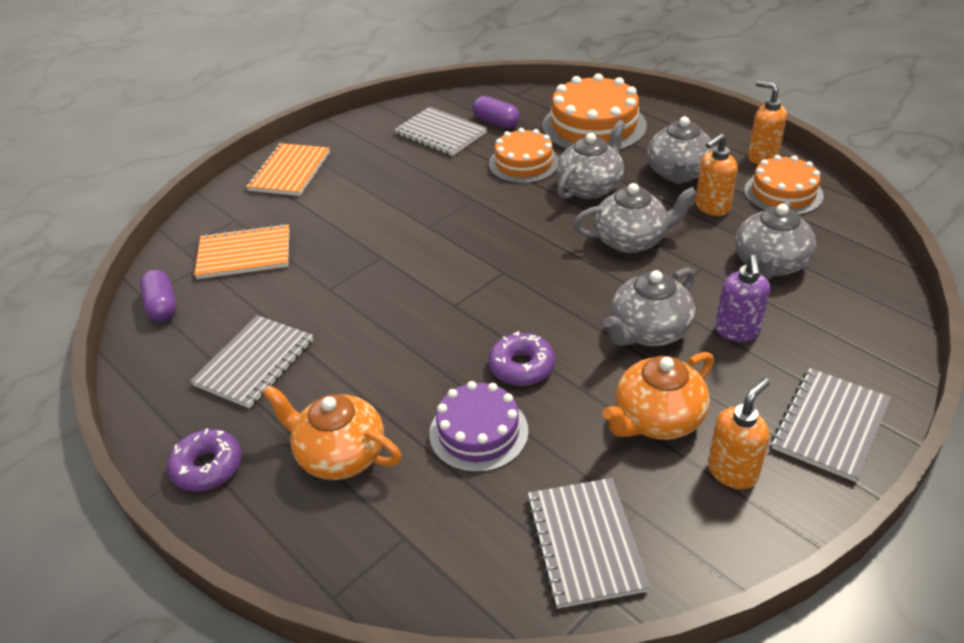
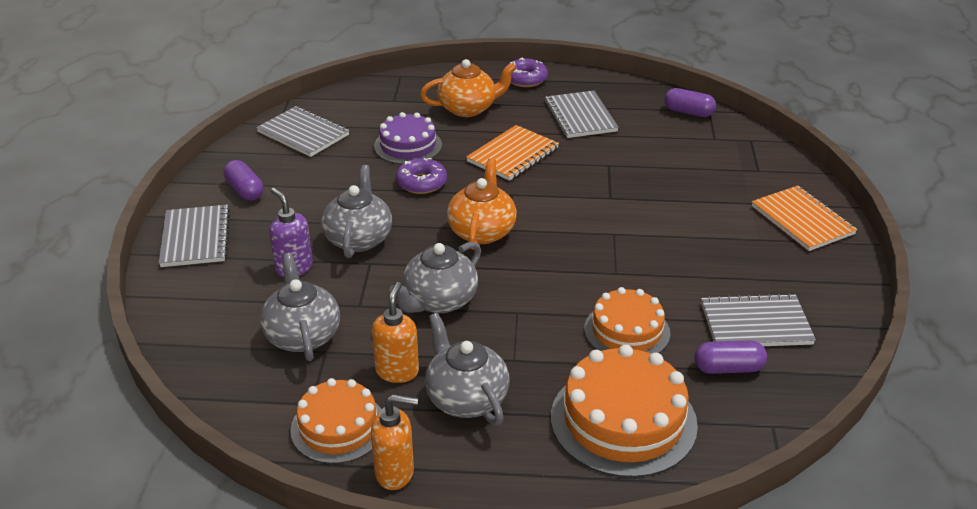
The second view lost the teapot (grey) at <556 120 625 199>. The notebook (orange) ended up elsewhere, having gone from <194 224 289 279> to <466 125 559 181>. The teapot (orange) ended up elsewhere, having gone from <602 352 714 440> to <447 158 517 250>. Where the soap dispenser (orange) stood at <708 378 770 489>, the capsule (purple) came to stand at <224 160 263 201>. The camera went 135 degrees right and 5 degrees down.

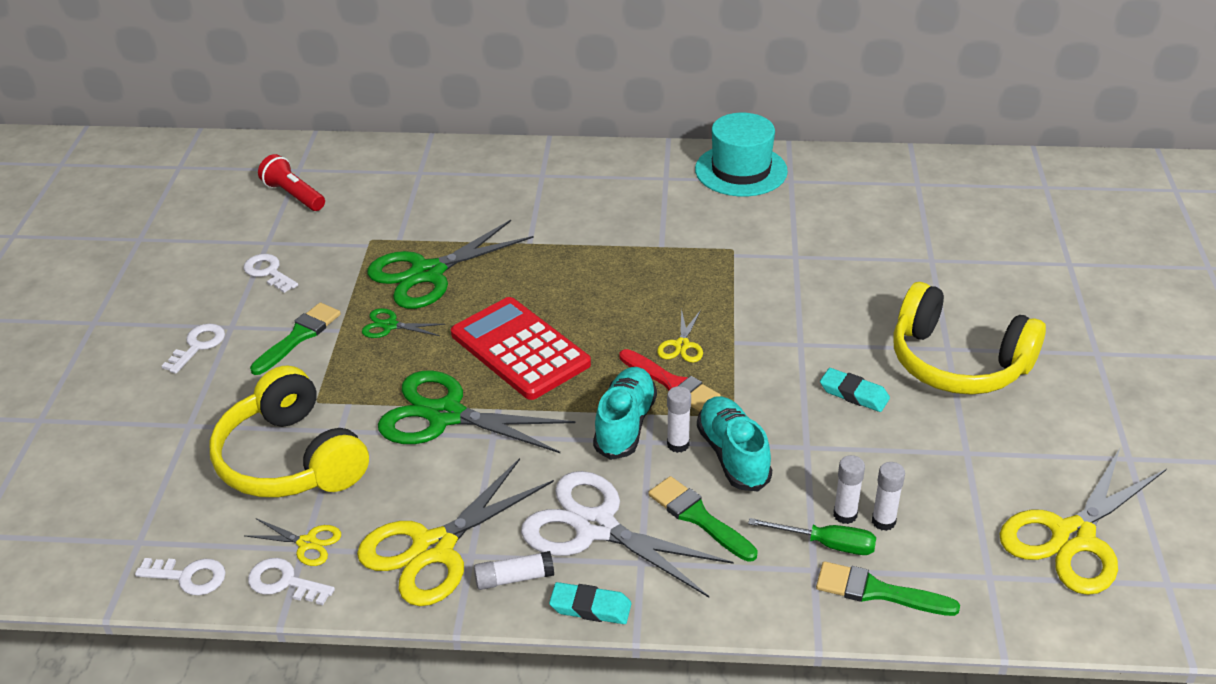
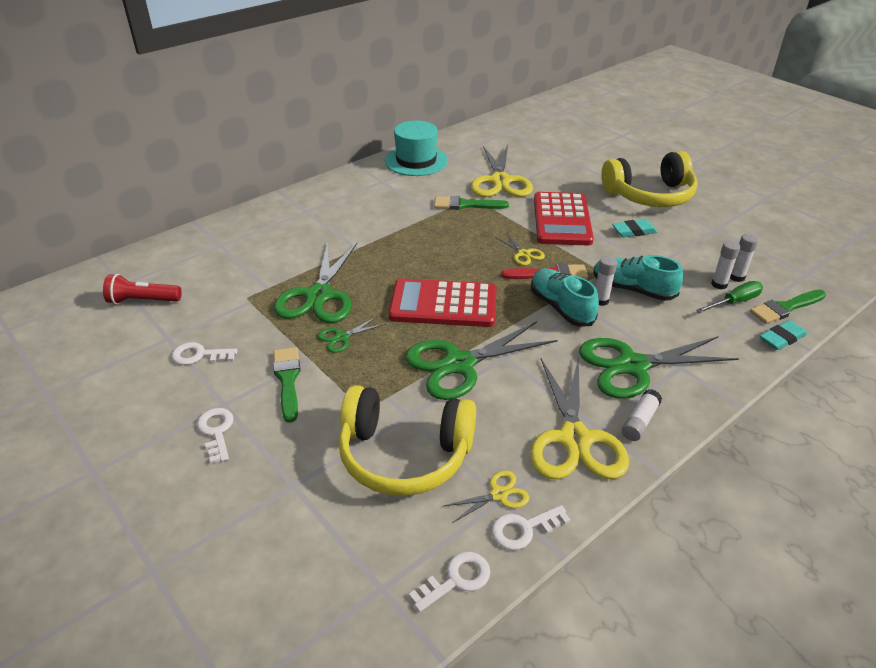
The second view gained the calculator (red) at <534 192 594 245>. The eraser (turquoise) ended up elsewhere, having gone from <549 582 632 624> to <760 320 807 350>. The brush (green) ended up elsewhere, having gone from <648 476 758 562> to <434 196 509 210>. The scissors (yellow) ended up elsewhere, having gone from <999 448 1166 595> to <471 145 533 197>. What was the scissors (white) at <521 471 734 598> turned into the scissors (green) at <579 336 739 399>. The camera went 45 degrees left and 0 degrees up.

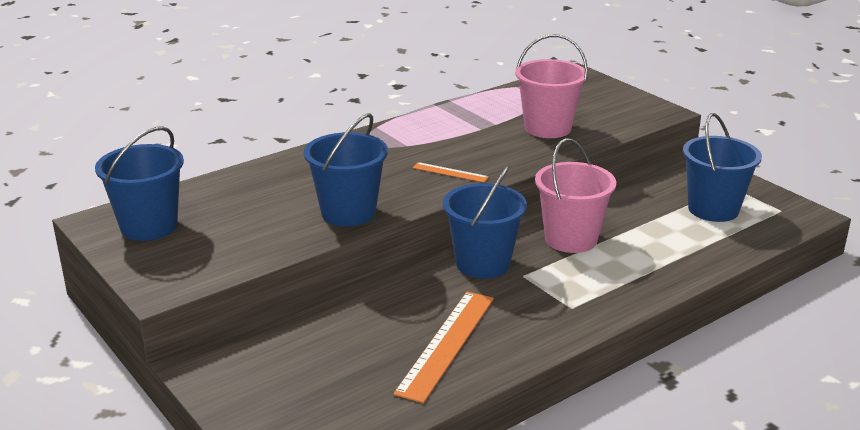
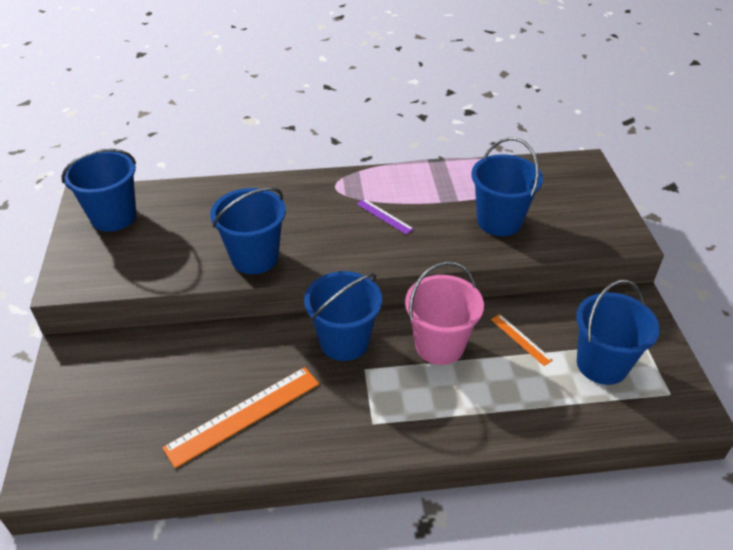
The second view gained the ruler (purple) at <357 199 414 235>. The ruler (orange) ended up elsewhere, having gone from <413 162 489 183> to <491 314 553 366>. What was the bucket (pink) at <515 34 588 138> turned into the bucket (blue) at <472 137 543 236>. The camera went 30 degrees right and 15 degrees up.

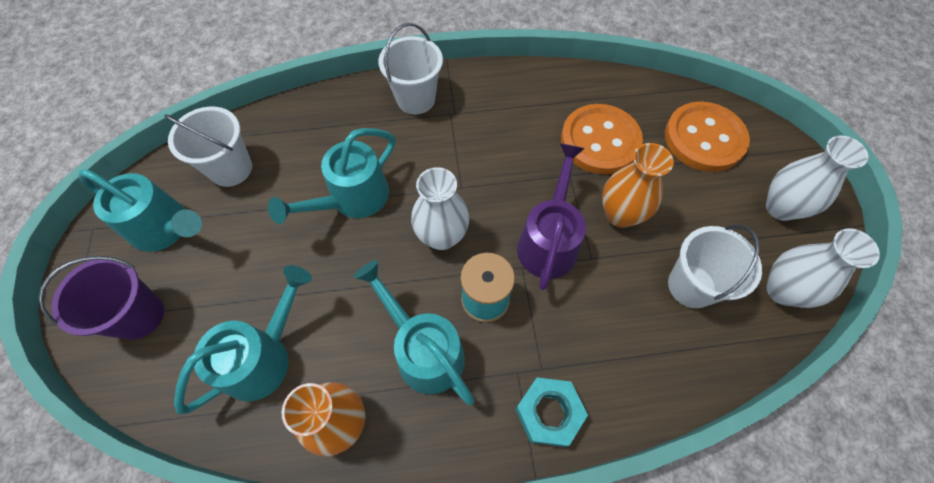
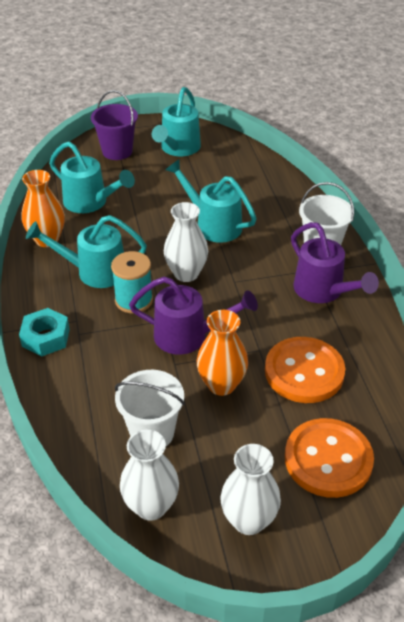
The second view lost the bucket (white) at <164 107 252 187>. The second view gained the watering can (purple) at <291 222 379 303>. The watering can (turquoise) at <354 260 475 405> ended up facing another way, 135 degrees counterclockwise from before. The camera went 85 degrees right and 20 degrees down.

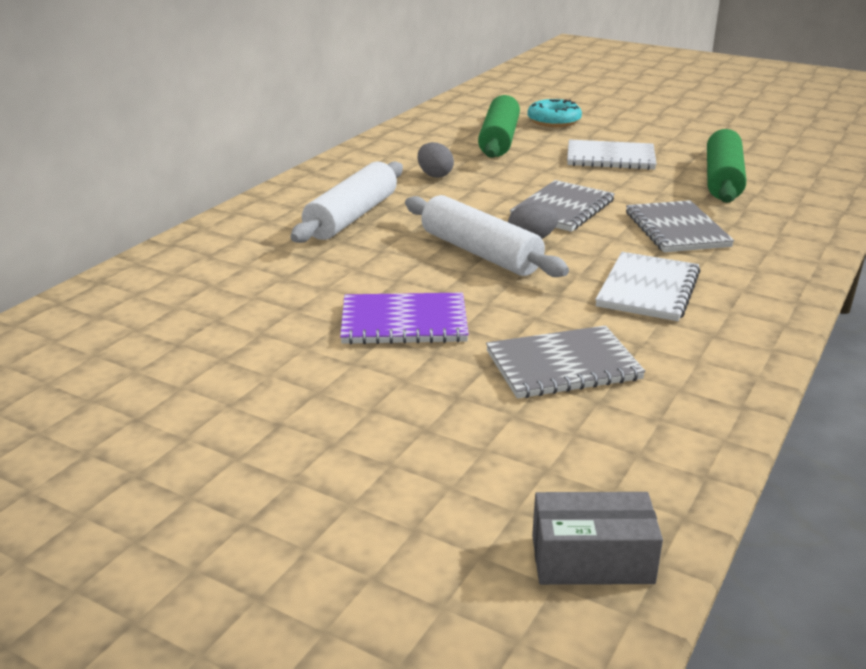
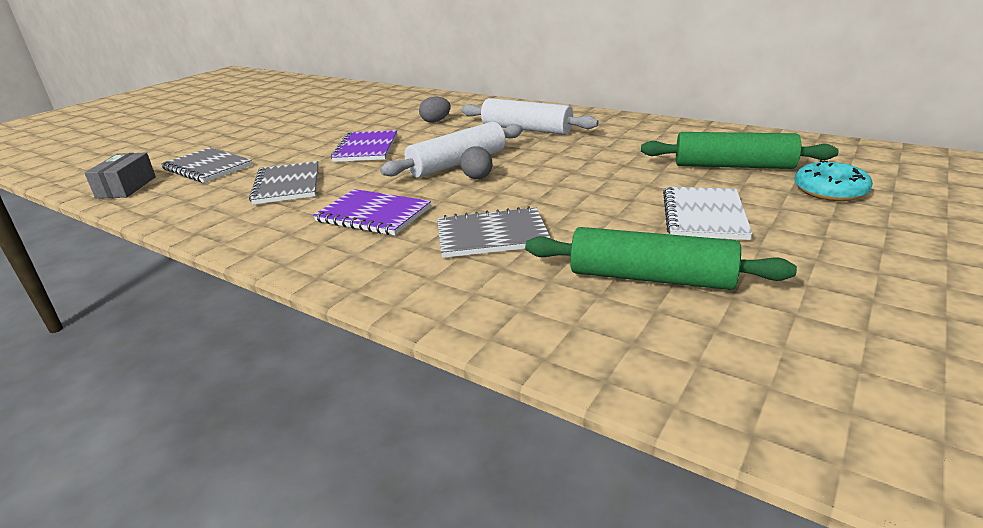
The egg (grey) ended up elsewhere, having gone from <418 142 454 178> to <419 96 451 123>. The notebook (grey) ended up elsewhere, having gone from <510 180 615 232> to <161 148 253 183>. What was the notebook (white) at <595 252 700 321> turned into the notebook (purple) at <313 189 431 235>. The camera went 95 degrees right and 0 degrees up.

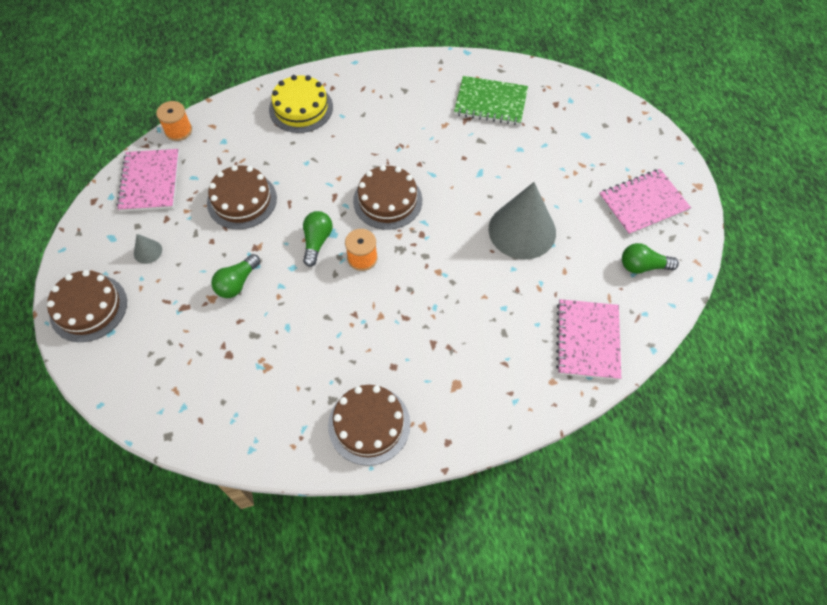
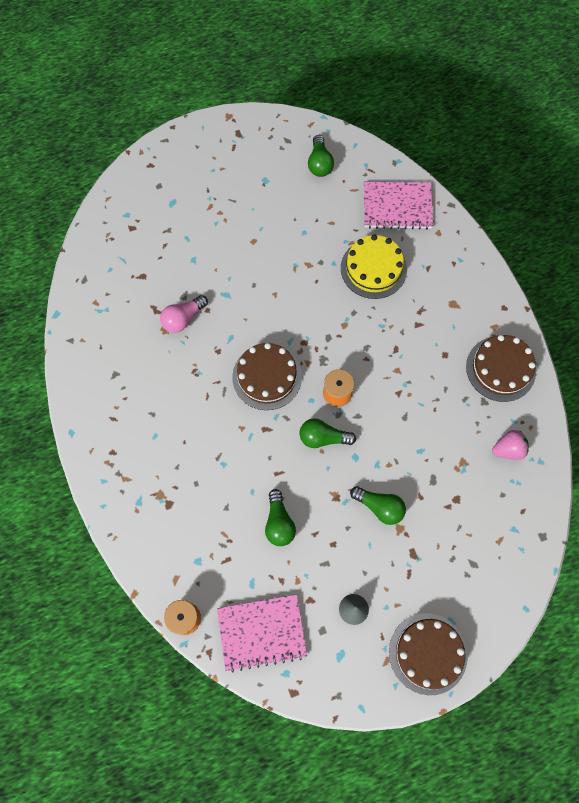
The second view lost the notebook (green) at <454 76 528 125>. The second view lost the cone (grey) at <488 182 556 260>. The second view lost the notebook (pink) at <599 169 691 236>. The second view gained the light bulb (pink) at <160 295 208 333>. The second view gained the strawberry (pink) at <492 430 529 460>. The cake (yellow) ended up elsewhere, having gone from <269 75 333 133> to <341 234 407 299>. Where the cake (brown) stood at <207 165 277 229>, the light bulb (green) came to stand at <265 489 296 546>. The camera went 95 degrees left and 10 degrees up.

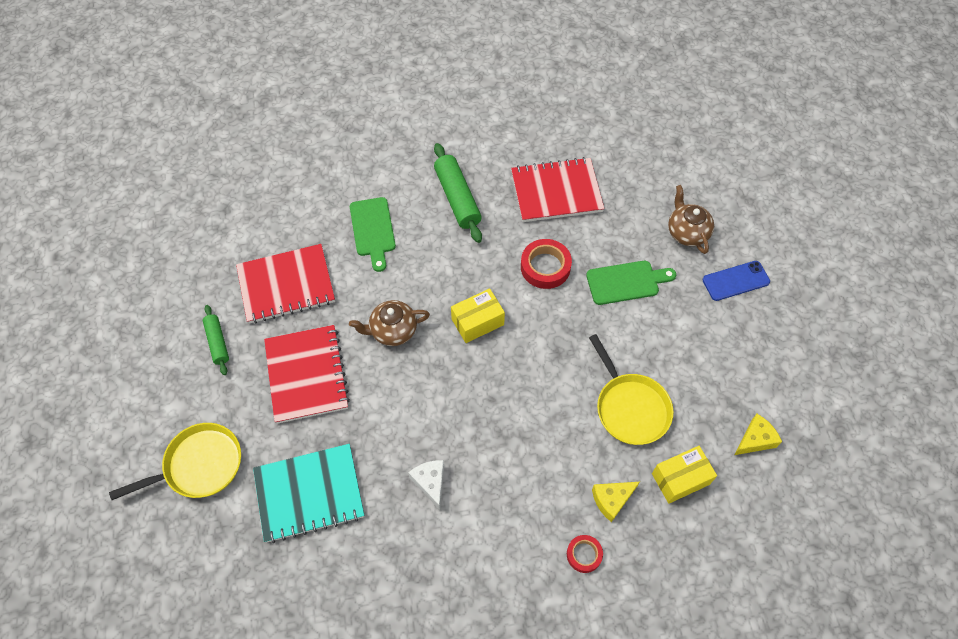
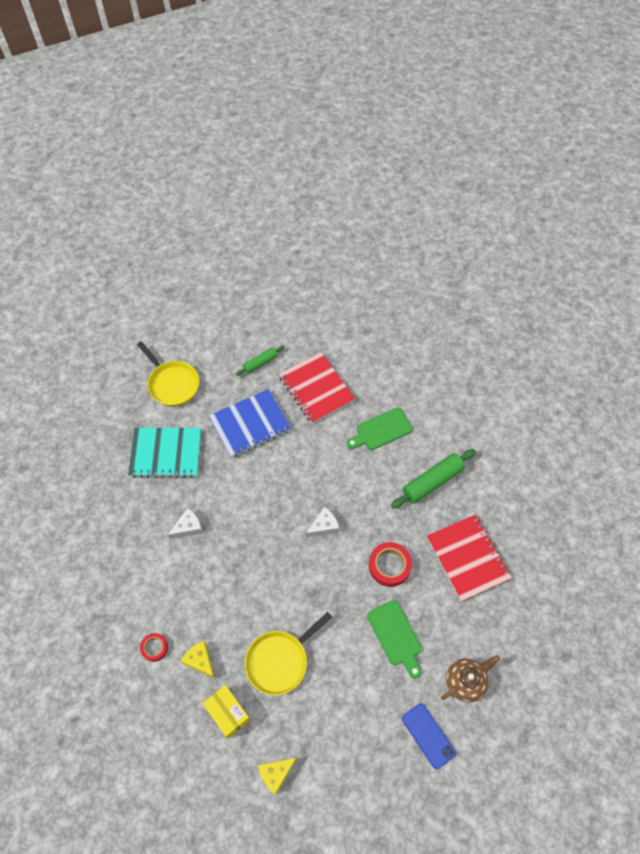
The second view lost the teapot (brown) at <349 300 430 346>. Where the box (yellow) stood at <451 288 505 343>, the cheese (white) came to stand at <306 507 339 537>. What was the notebook (red) at <264 325 350 424> turned into the notebook (blue) at <209 389 291 458>. The notebook (turquoise) at <253 444 364 543> ended up facing another way, 60 degrees counterclockwise from before. The cheese (yellow) at <734 414 782 455> ended up facing another way, 105 degrees clockwise from before. The camera went 75 degrees right and 0 degrees up.

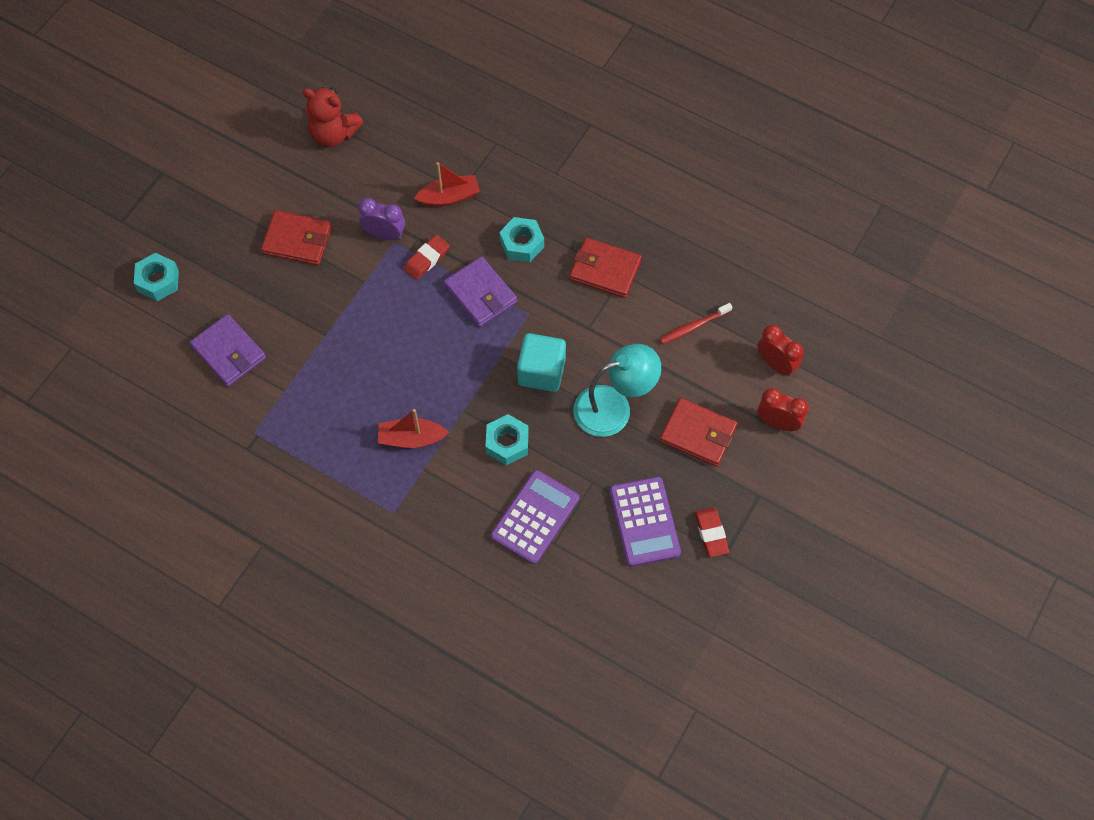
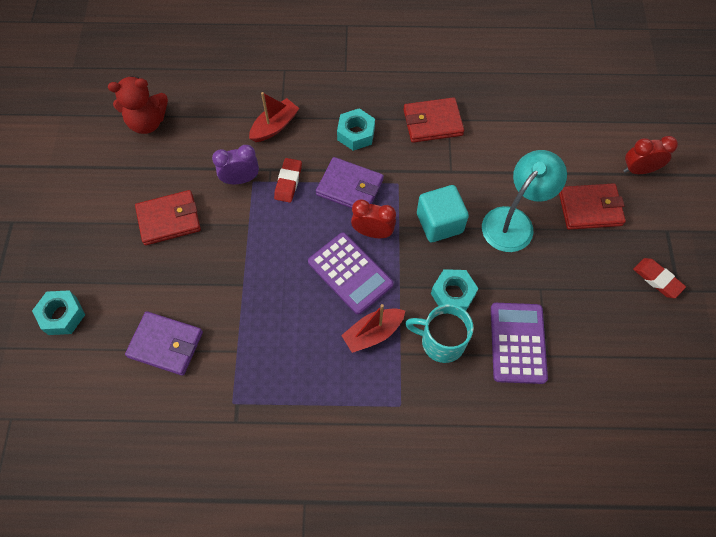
The second view lost the toothbrush (red) at <660 303 733 344>. The second view gained the mug (turquoise) at <405 304 473 363>. The calculator (purple) ended up elsewhere, having gone from <610 477 681 567> to <308 233 393 315>. The clock (red) ended up elsewhere, having gone from <757 325 803 376> to <351 199 396 238>. The camera went 30 degrees left and 0 degrees up.

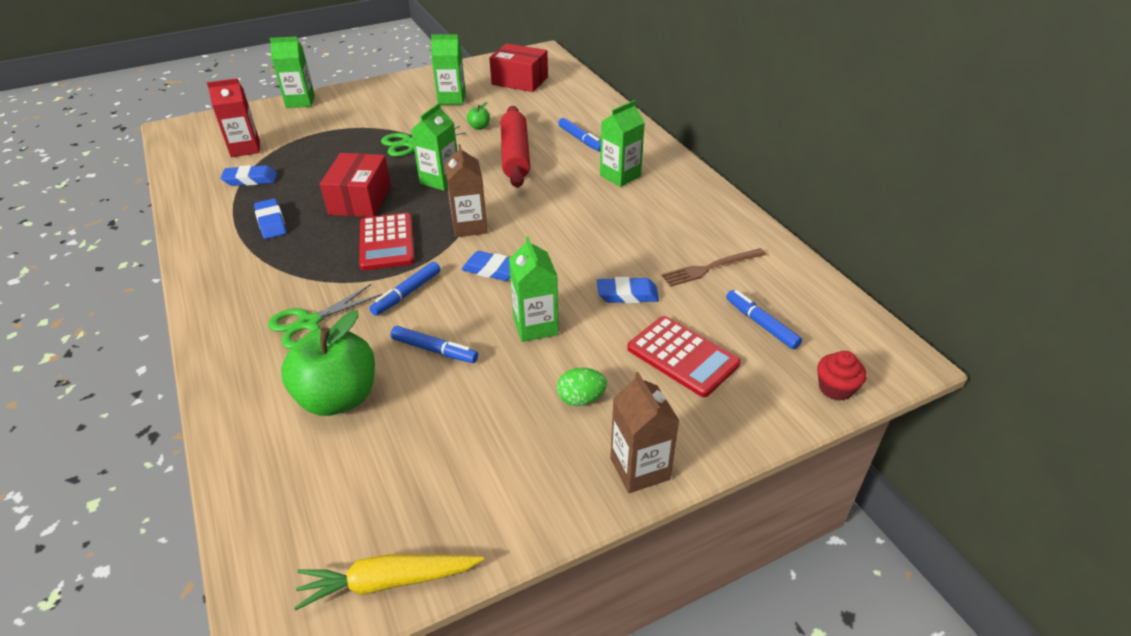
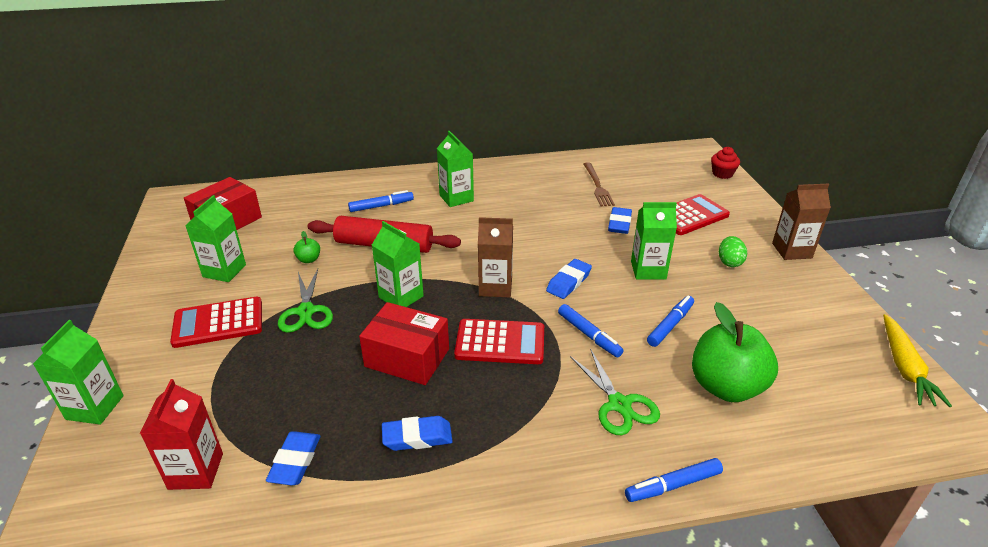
The second view gained the calculator (red) at <170 297 262 348>. The marker (blue) ended up elsewhere, having gone from <726 290 802 349> to <625 458 723 502>. The camera went 75 degrees left and 5 degrees down.

